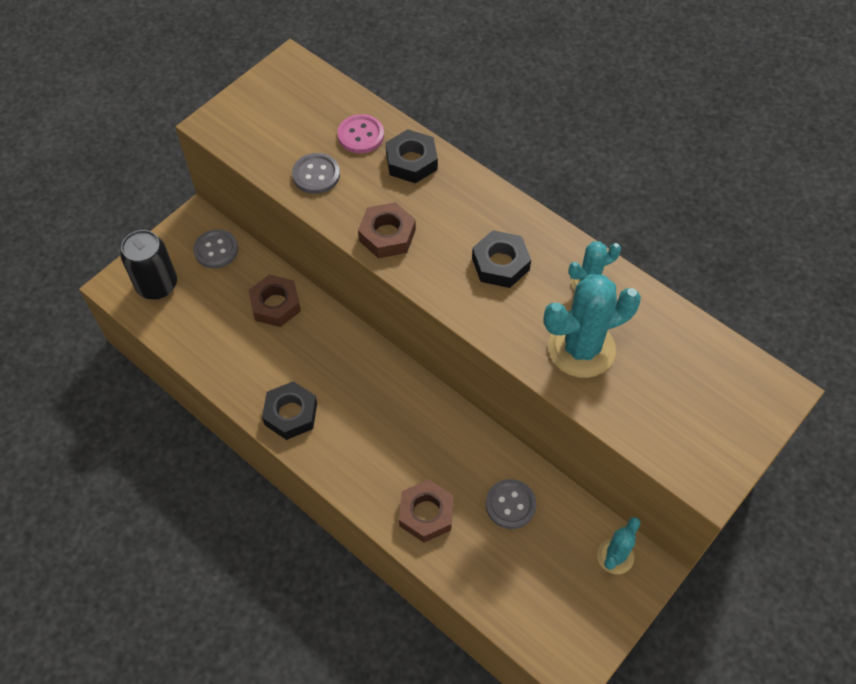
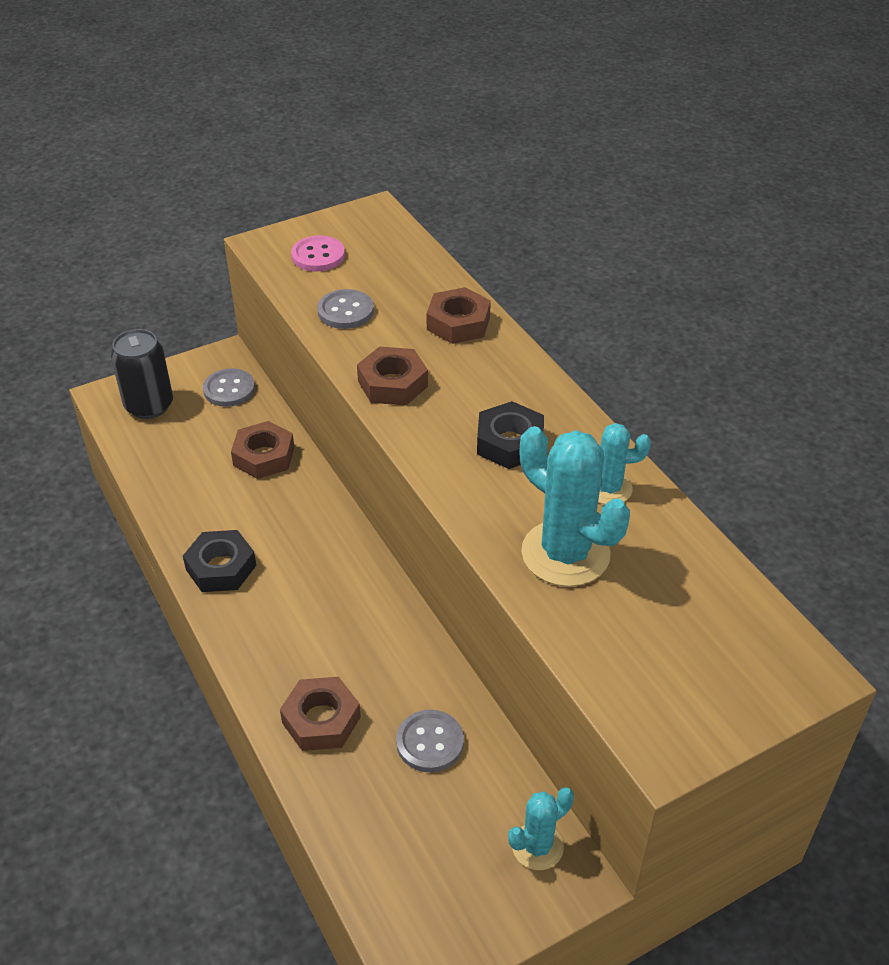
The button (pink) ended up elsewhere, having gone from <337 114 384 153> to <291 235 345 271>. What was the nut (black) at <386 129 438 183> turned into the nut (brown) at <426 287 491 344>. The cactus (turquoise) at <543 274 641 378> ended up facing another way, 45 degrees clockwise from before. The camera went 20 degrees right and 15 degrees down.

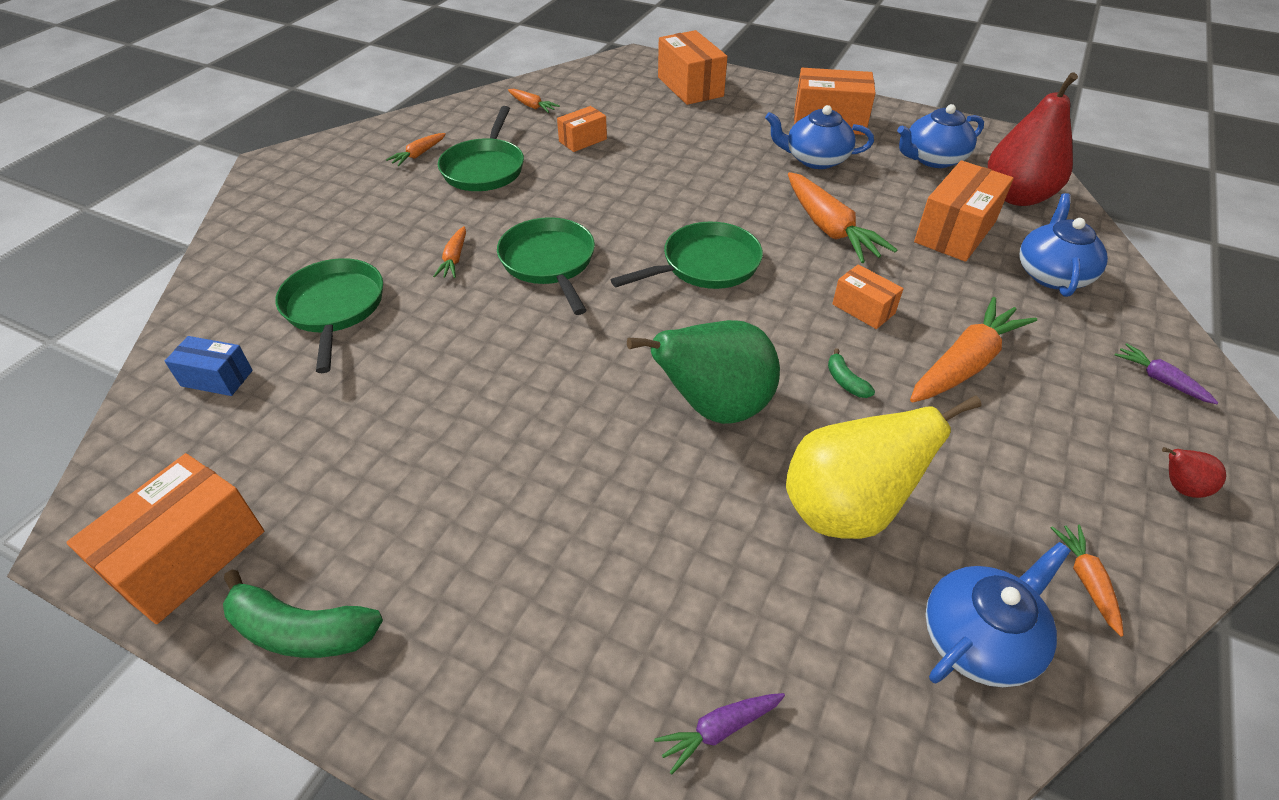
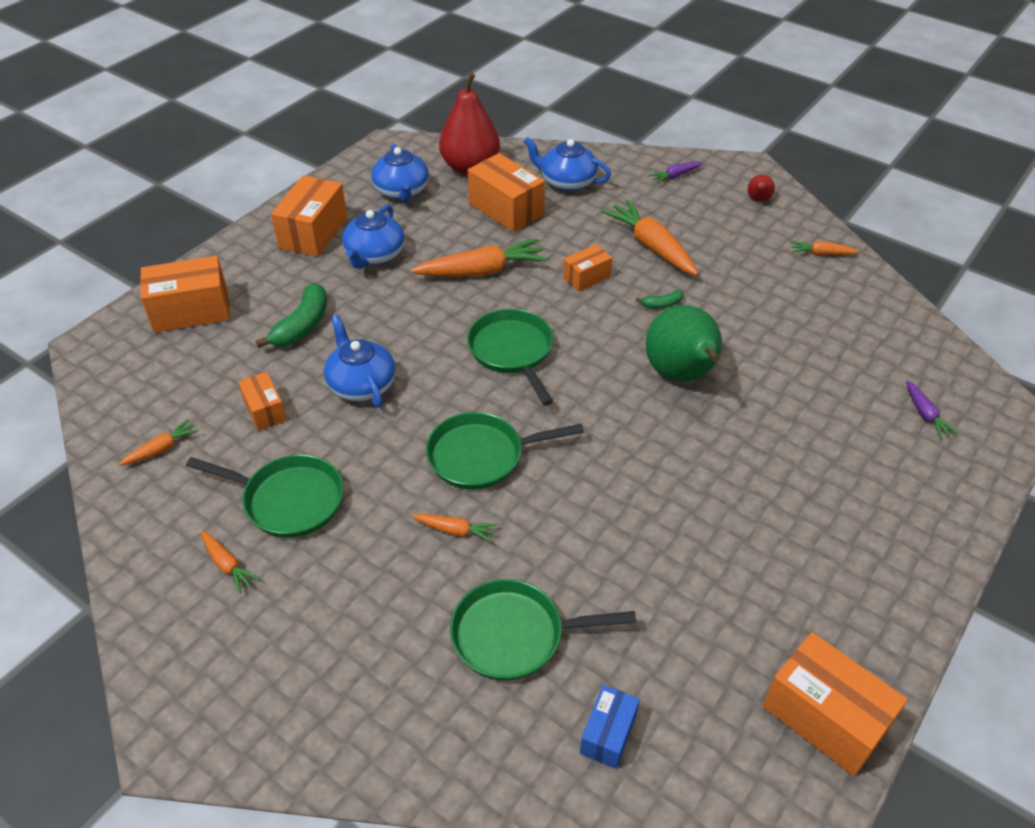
The second view lost the pear (yellow) at <786 395 982 539>. The banana (green) ended up elsewhere, having gone from <223 570 383 658> to <256 283 327 348>. The teapot (blue) ended up elsewhere, having gone from <926 542 1071 687> to <324 315 396 407>. The camera went 80 degrees left and 0 degrees up.

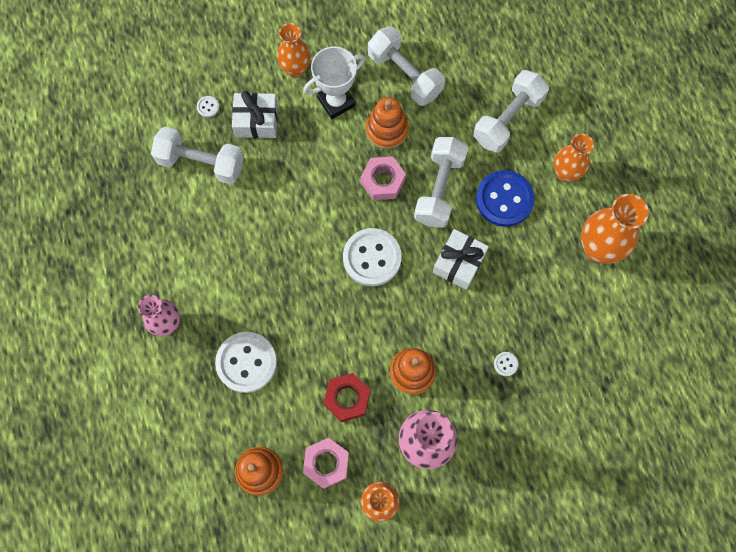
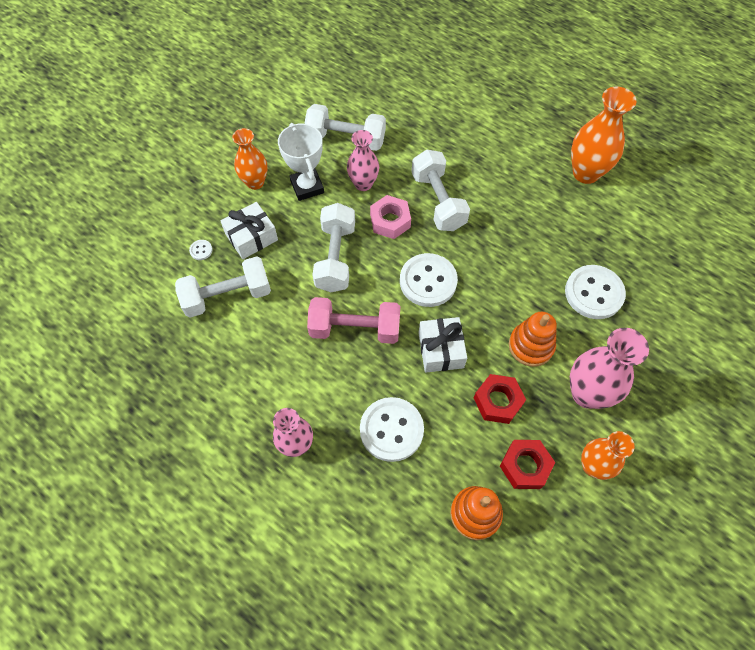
The second view lost the button (blue) at <476 170 535 227>. The second view lost the vase (orange) at <554 134 594 182>. The second view gained the dumbbell (pink) at <307 297 401 344>. The gift (white) ended up elsewhere, having gone from <433 229 489 290> to <419 317 467 373>. The dumbbell (white) ended up elsewhere, having gone from <473 70 549 153> to <312 203 355 292>. Where the stacking toy (orange) stood at <366 97 409 149>, the vase (pink) came to stand at <347 130 379 191>. What was the nut (pink) at <303 438 349 489> turned into the nut (red) at <500 440 555 489>. The trophy (white) at <303 46 365 119> ended up facing another way, 45 degrees counterclockwise from before. The size of the button (white) at <494 352 518 376> changed by a factor of 2.50. The camera went 35 degrees left and 10 degrees down.

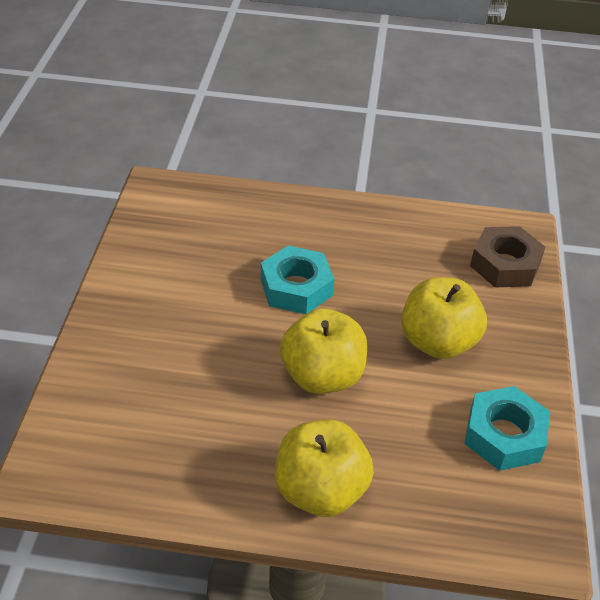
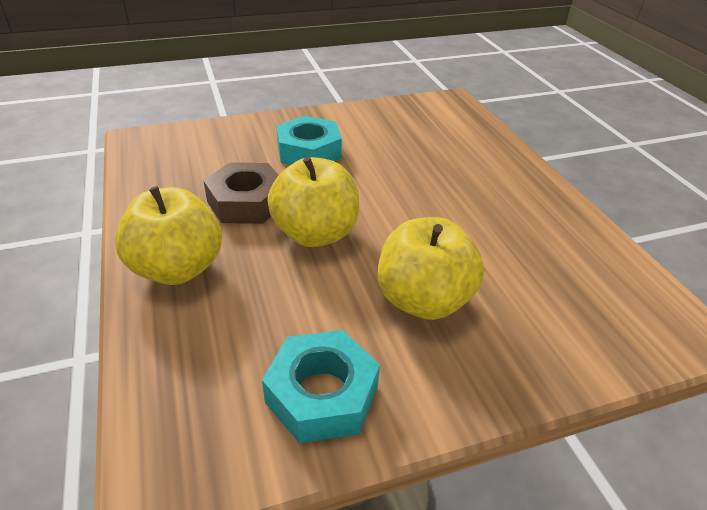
The nut (turquoise) ended up elsewhere, having gone from <261 246 334 314> to <276 116 342 165>. The nut (brown) ended up elsewhere, having gone from <470 226 545 288> to <203 162 279 224>. The camera went 65 degrees right and 5 degrees down.

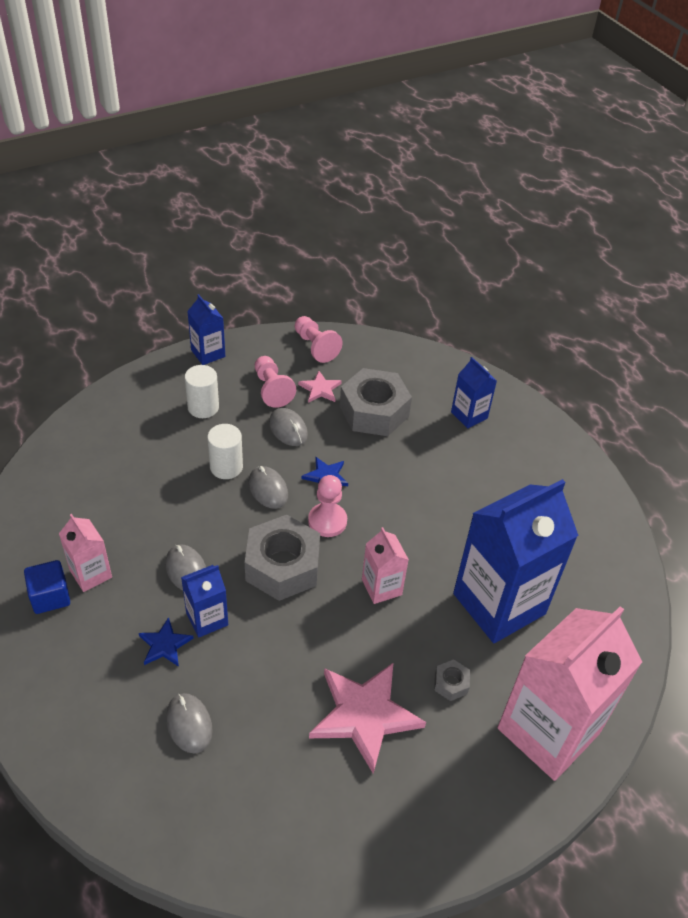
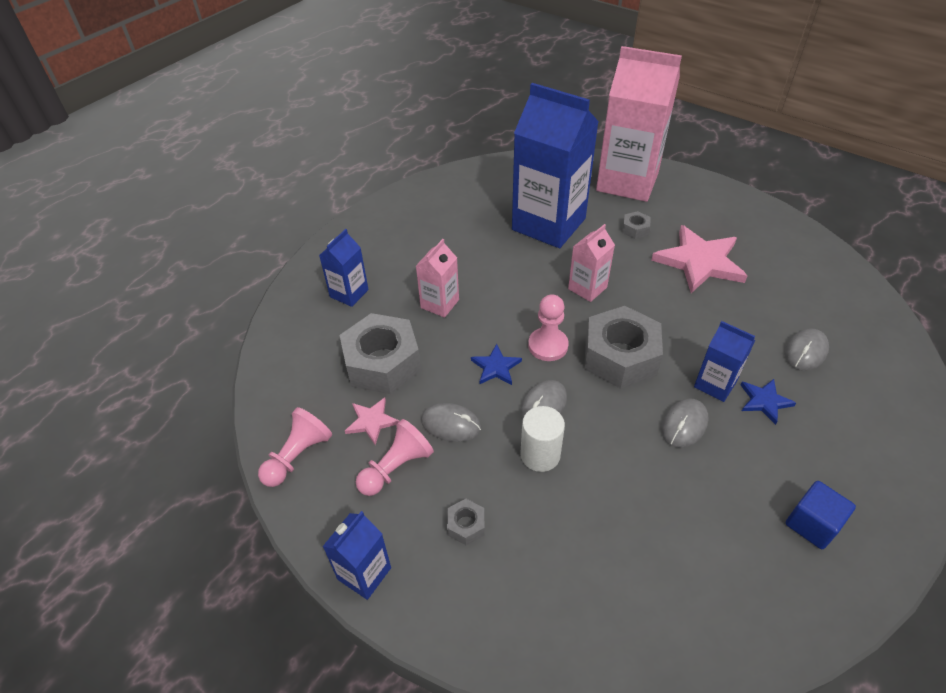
The carton (pink) ended up elsewhere, having gone from <59 514 112 592> to <416 239 459 318>. Where the cylinder (white) stood at <184 365 219 418>, the nut (grey) came to stand at <447 499 485 545>. The mouse (grey) at <269 408 308 446> ended up facing another way, 75 degrees clockwise from before. The camera went 110 degrees left and 0 degrees up.

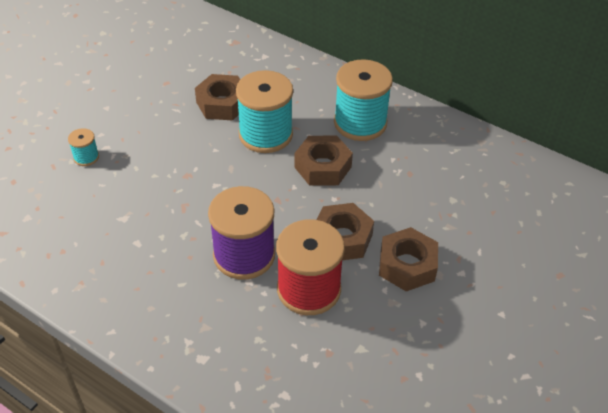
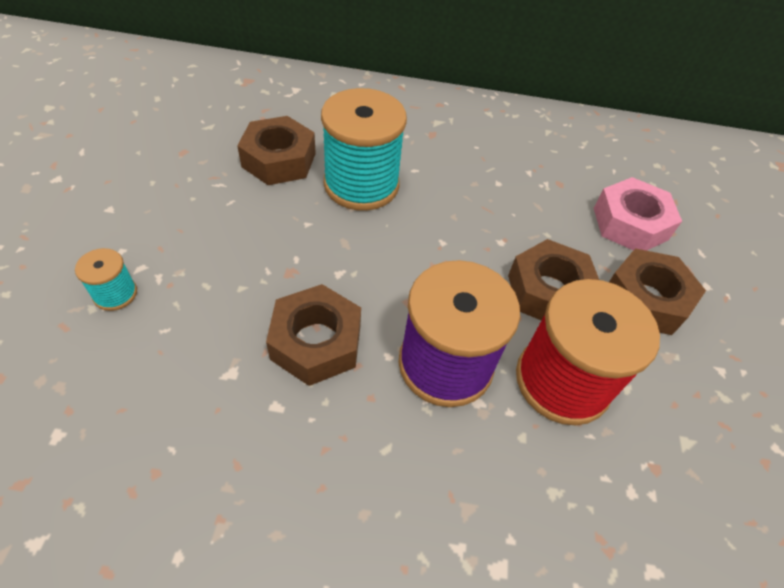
The second view lost the spool (turquoise) at <334 59 393 141>. The second view gained the nut (pink) at <594 177 682 251>. The nut (brown) ended up elsewhere, having gone from <294 136 353 186> to <266 284 361 386>. The camera went 30 degrees left and 5 degrees up.

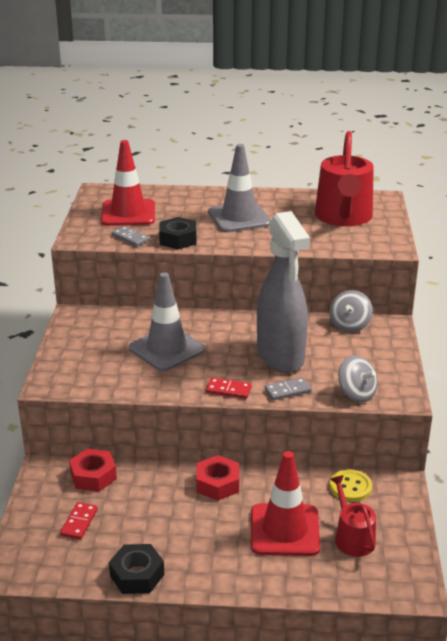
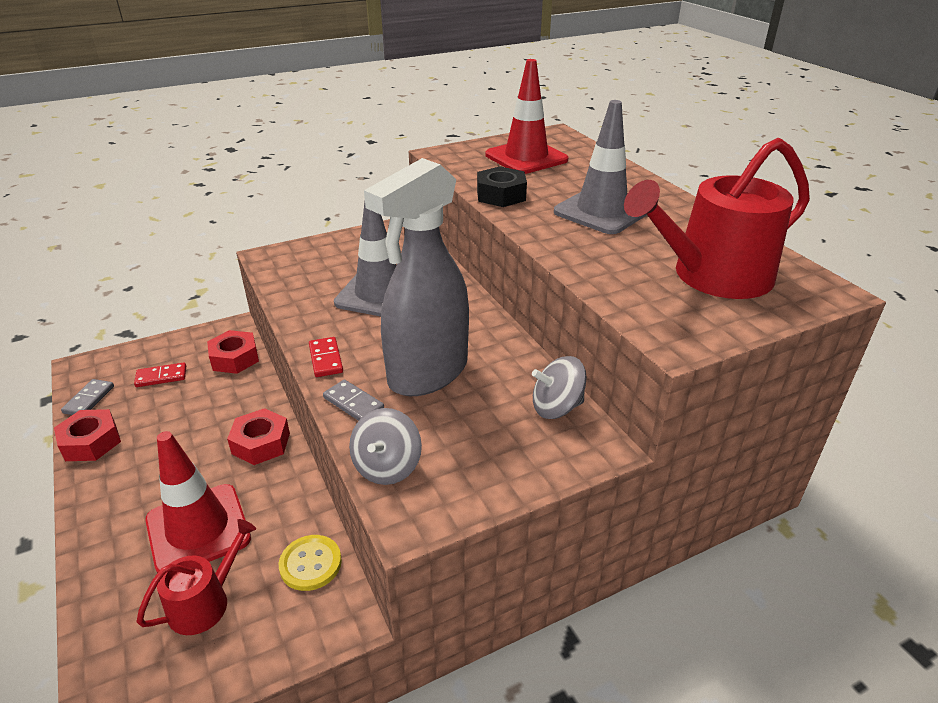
The domino (grey) ended up elsewhere, having gone from <112 226 150 247> to <61 379 114 415>. What was the nut (black) at <109 544 164 594> turned into the nut (red) at <54 409 121 461>. The camera went 60 degrees right and 5 degrees up.

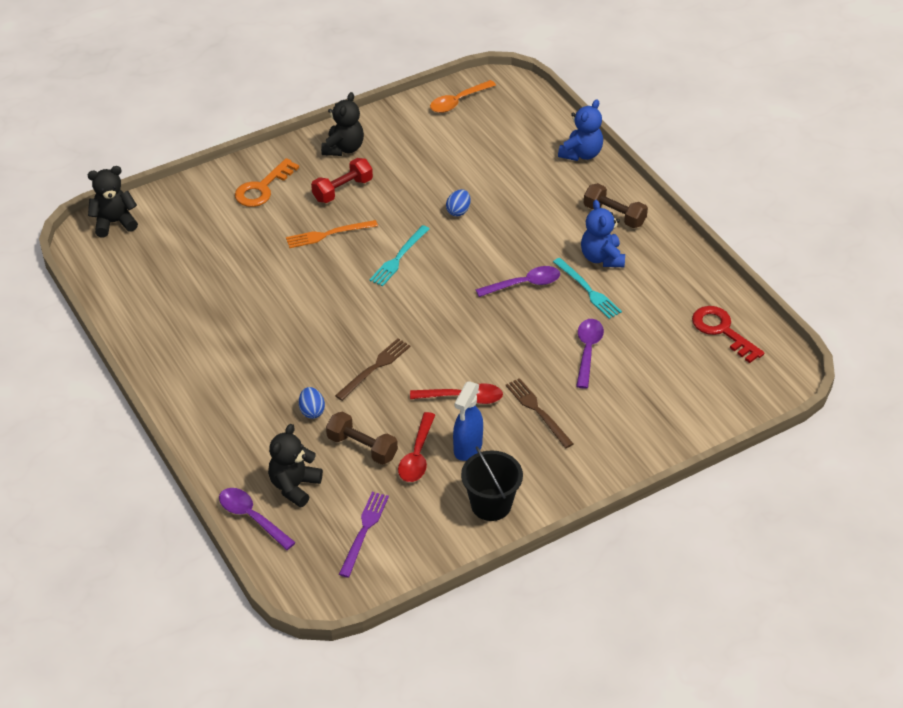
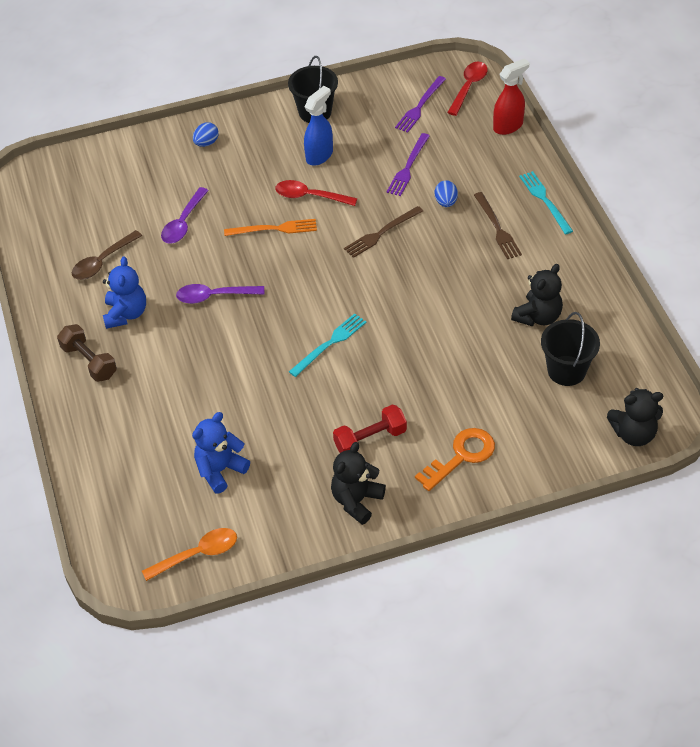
The second view lost the key (red) at <692 306 765 363>. The second view gained the spoon (brown) at <72 230 142 280>. The second view gained the bucket (black) at <541 312 600 386>. The teddy bear (black) ended up elsewhere, having gone from <268 424 323 507> to <511 264 563 326>. The fork (orange) ended up elsewhere, having gone from <286 220 378 248> to <224 219 317 236>. The spoon (red) ended up elsewhere, having gone from <398 412 435 482> to <447 62 488 116>. The egg (blue) ended up elsewhere, having gone from <446 189 471 216> to <193 122 219 147>. The fork (brown) ended up elsewhere, having gone from <506 378 574 448> to <474 192 522 259>. The fork (turquoise) ended up elsewhere, having gone from <553 258 622 319> to <519 171 573 234>. The teddy bear (blue) ended up elsewhere, having gone from <558 99 603 161> to <192 412 250 494>. Where the spoon (purple) stood at <219 488 296 550>, the spray bottle (red) came to stand at <493 58 530 135>. Where the dumbbell (brown) stood at <326 412 398 465>, the fork (purple) came to stand at <387 133 430 196>. The camera went 165 degrees left and 5 degrees up.

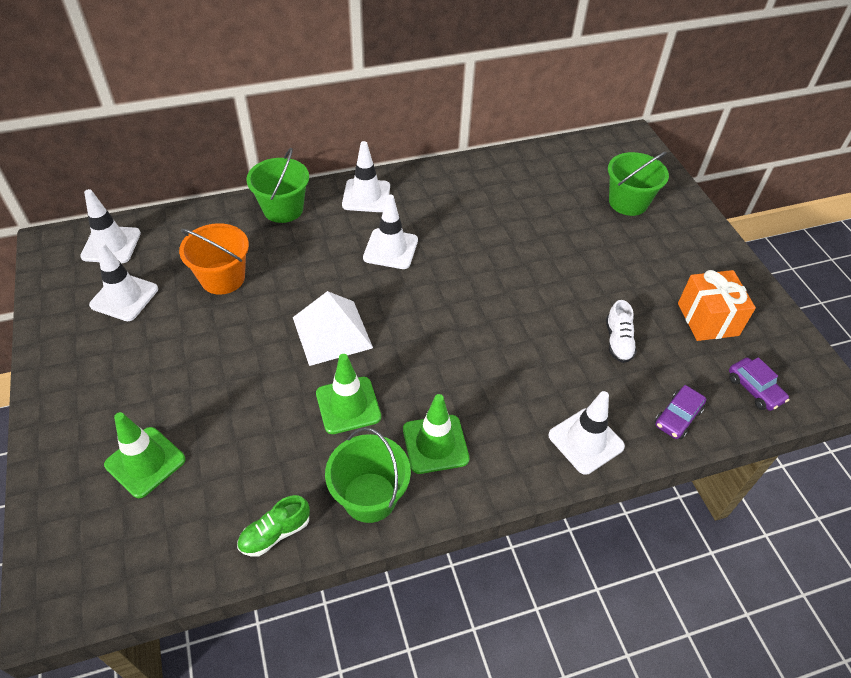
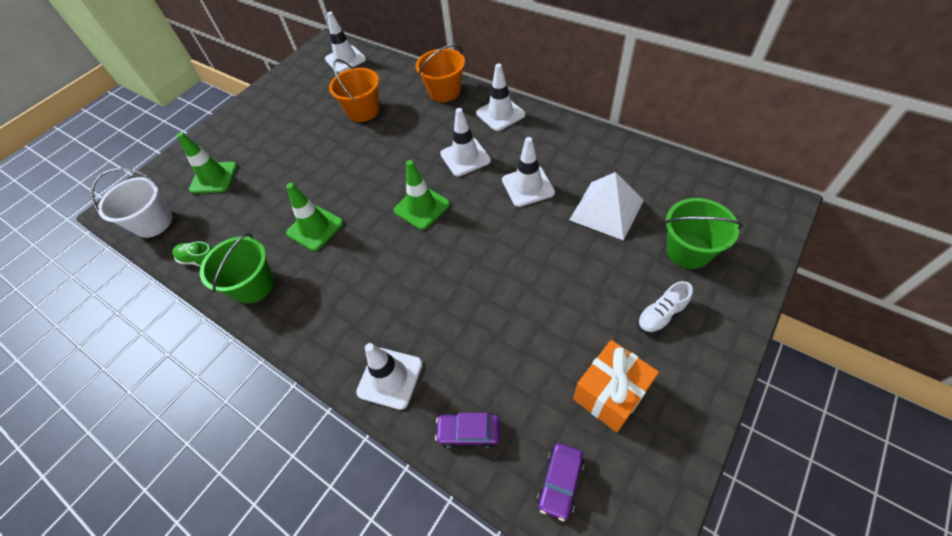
The second view gained the bucket (white) at <91 168 172 238>. The traffic cone (white) ended up elsewhere, having gone from <89 242 158 321> to <502 137 555 207>. The pyramid (white) ended up elsewhere, having gone from <293 291 373 366> to <569 172 644 241>. The traffic cone (green) ended up elsewhere, having gone from <403 394 469 474> to <394 160 450 230>. The shoe (white) ended up elsewhere, having gone from <606 300 637 363> to <637 281 693 334>. What was the bucket (green) at <246 148 309 223> turned into the bucket (orange) at <416 44 465 102>. The camera went 60 degrees right and 5 degrees up.

